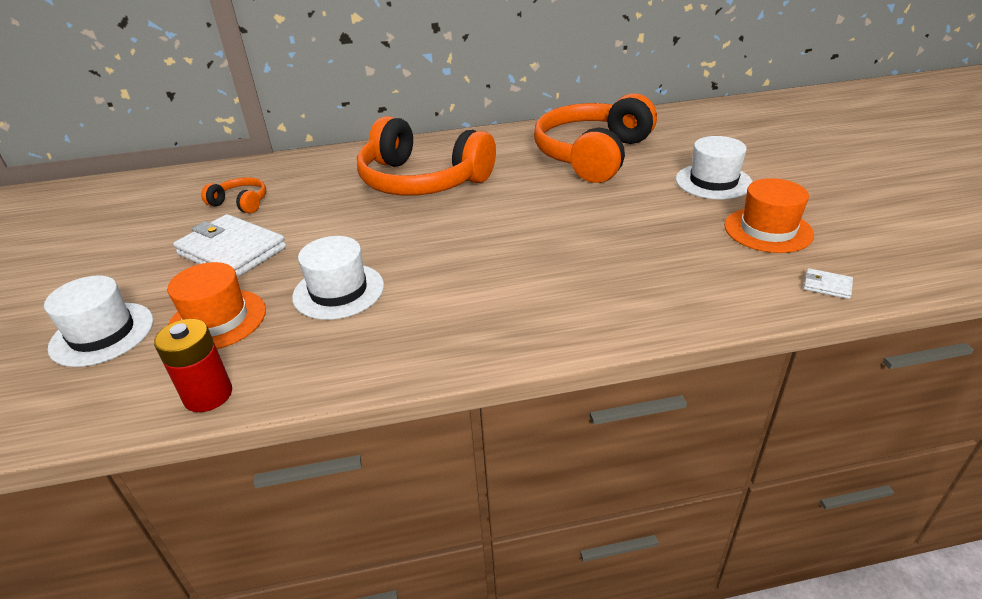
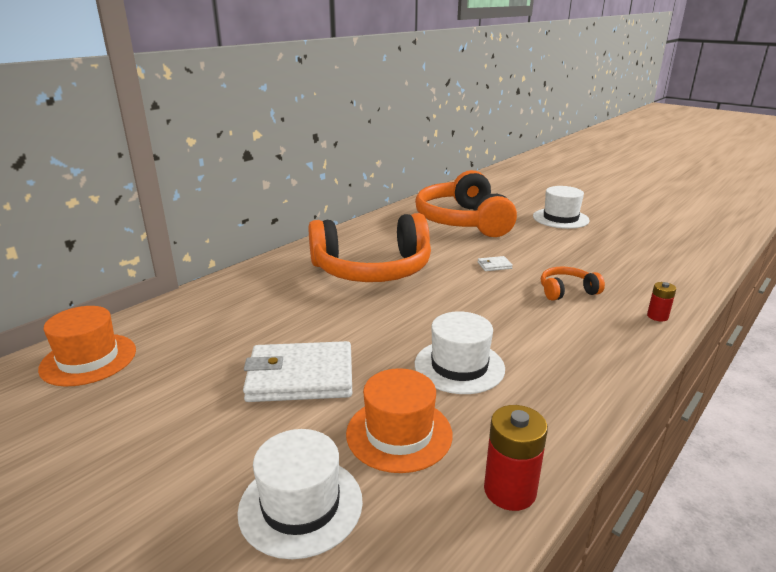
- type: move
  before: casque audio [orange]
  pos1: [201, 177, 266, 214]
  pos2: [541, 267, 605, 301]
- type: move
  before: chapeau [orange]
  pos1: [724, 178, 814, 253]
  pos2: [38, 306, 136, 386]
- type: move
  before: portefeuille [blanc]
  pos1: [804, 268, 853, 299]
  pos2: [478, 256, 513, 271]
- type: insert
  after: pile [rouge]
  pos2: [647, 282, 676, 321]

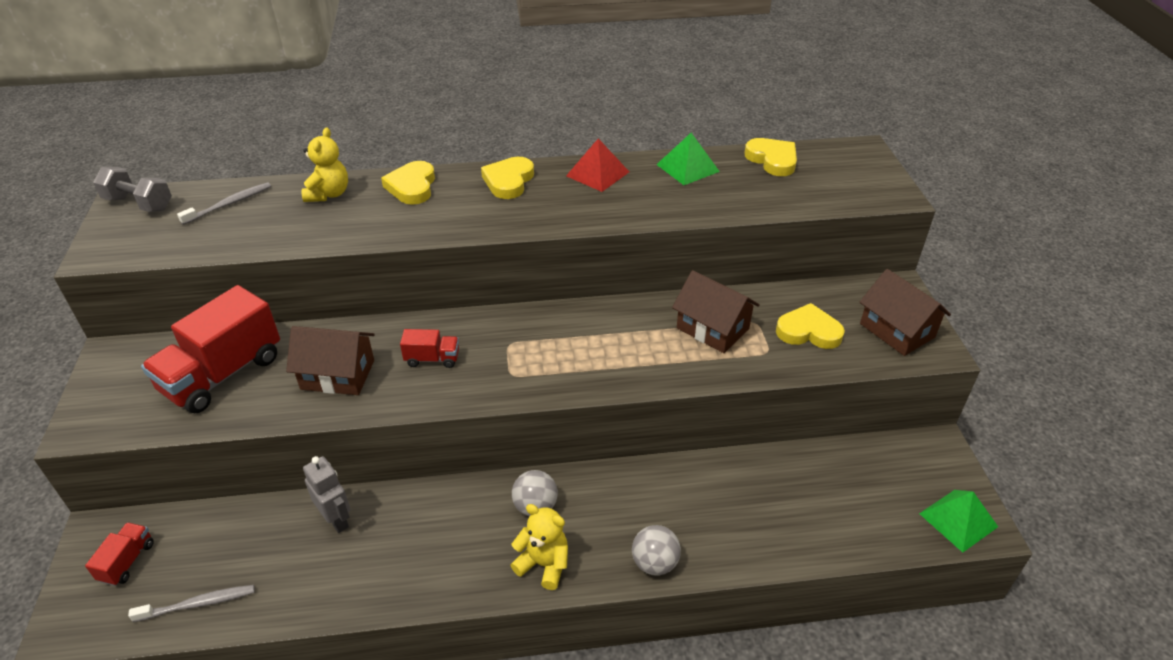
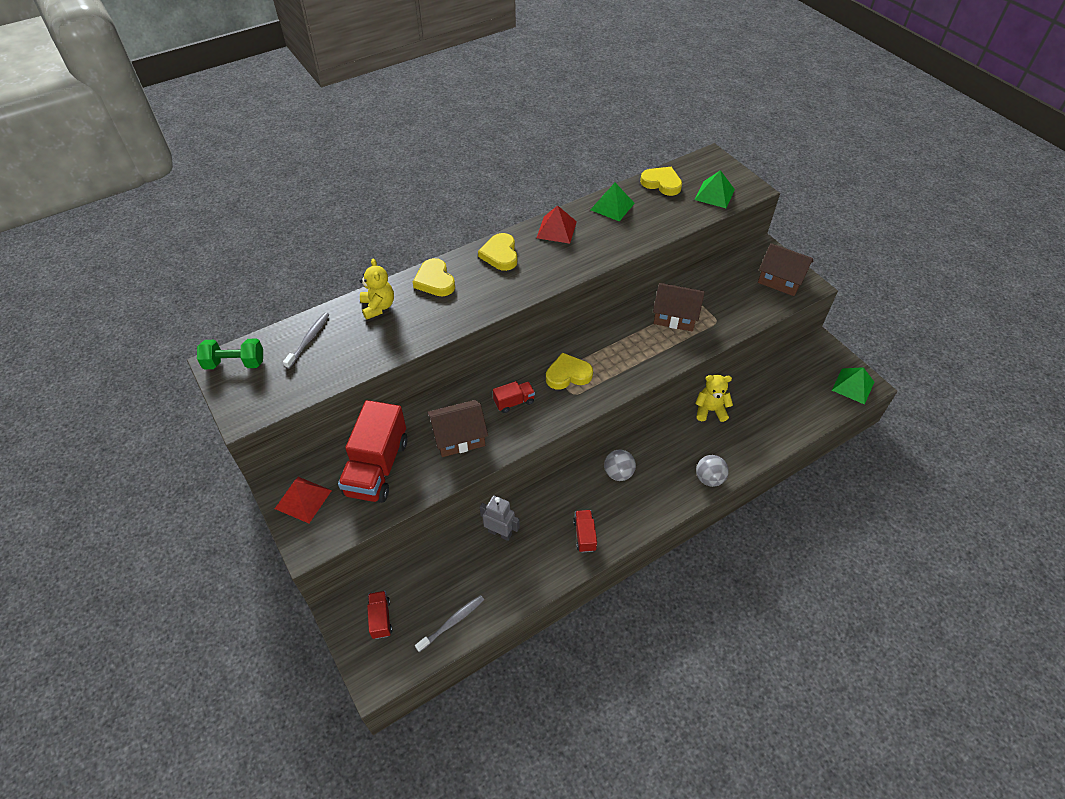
- type: recolor
  before: haltère [gris]
  after: haltère [vert]
  pos1: [93, 167, 172, 212]
  pos2: [197, 338, 263, 369]
- type: move
  before: ours en peluche [jaune]
  pos1: [510, 504, 568, 590]
  pos2: [695, 375, 733, 422]
- type: move
  before: cœur [jaune]
  pos1: [776, 303, 845, 349]
  pos2: [546, 353, 593, 390]
- type: insert
  after: pyramide [rouge]
  pos2: [275, 477, 332, 523]
- type: insert
  after: camion [rouge]
  pos2: [573, 510, 597, 552]
- type: insert
  after: pyramide [vert]
  pos2: [694, 170, 735, 208]

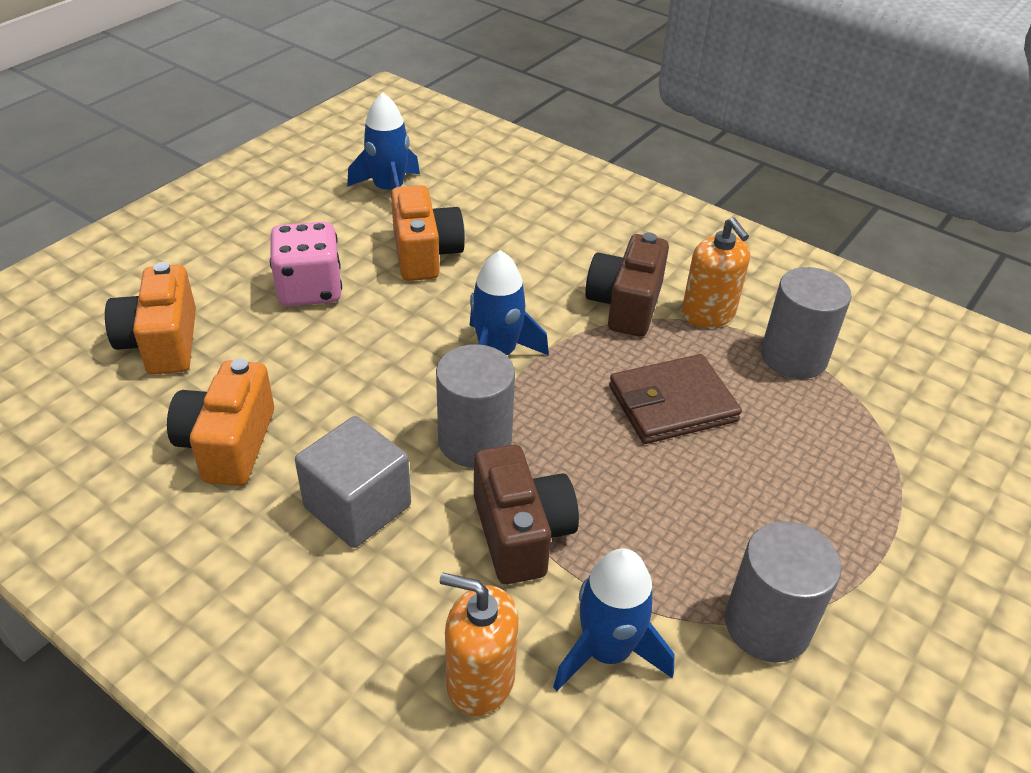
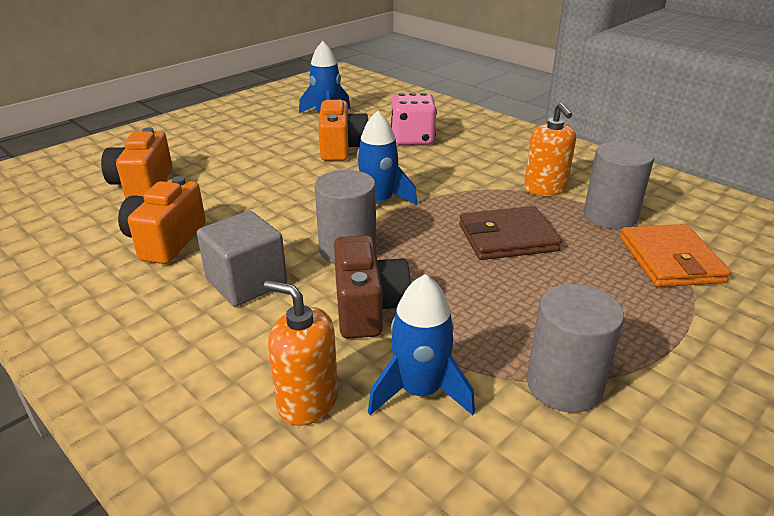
- type: move
  before: dé [rose]
  pos1: [270, 222, 342, 306]
  pos2: [391, 93, 437, 145]
- type: delete
  before: appareil photo [marron]
  pos1: [585, 233, 669, 337]
- type: insert
  after: portefeuille [orange]
  pos2: [620, 224, 731, 287]

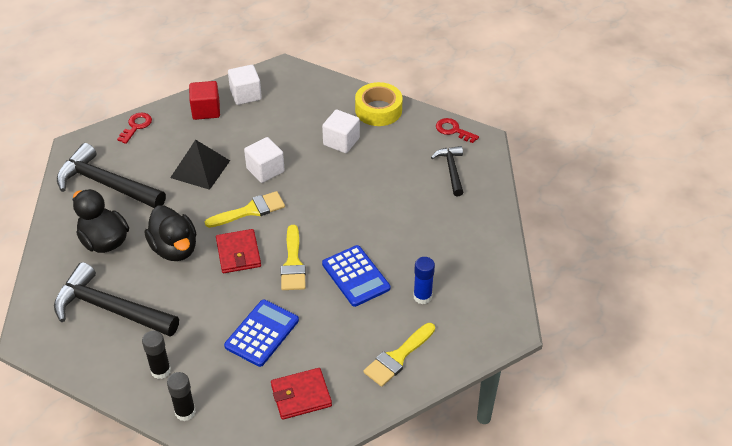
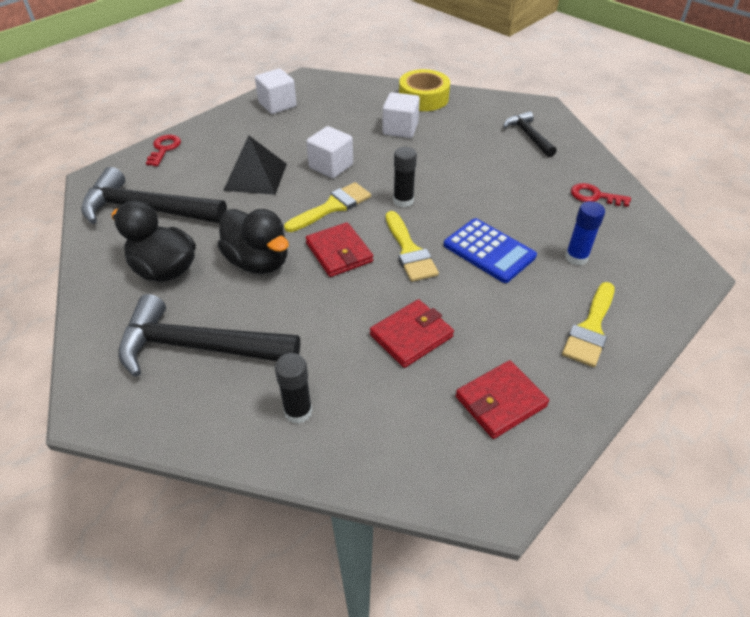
- type: move
  before: bâton de colle [noir]
  pos1: [167, 372, 196, 421]
  pos2: [393, 147, 417, 208]
- type: delete
  before: cube [rouge]
  pos1: [189, 81, 220, 120]
- type: replace
  before: calculatrice [bleu]
  after: portefeuille [rouge]
  pos1: [224, 300, 299, 367]
  pos2: [370, 299, 454, 368]
- type: move
  before: clé [rouge]
  pos1: [436, 118, 479, 143]
  pos2: [571, 183, 631, 207]

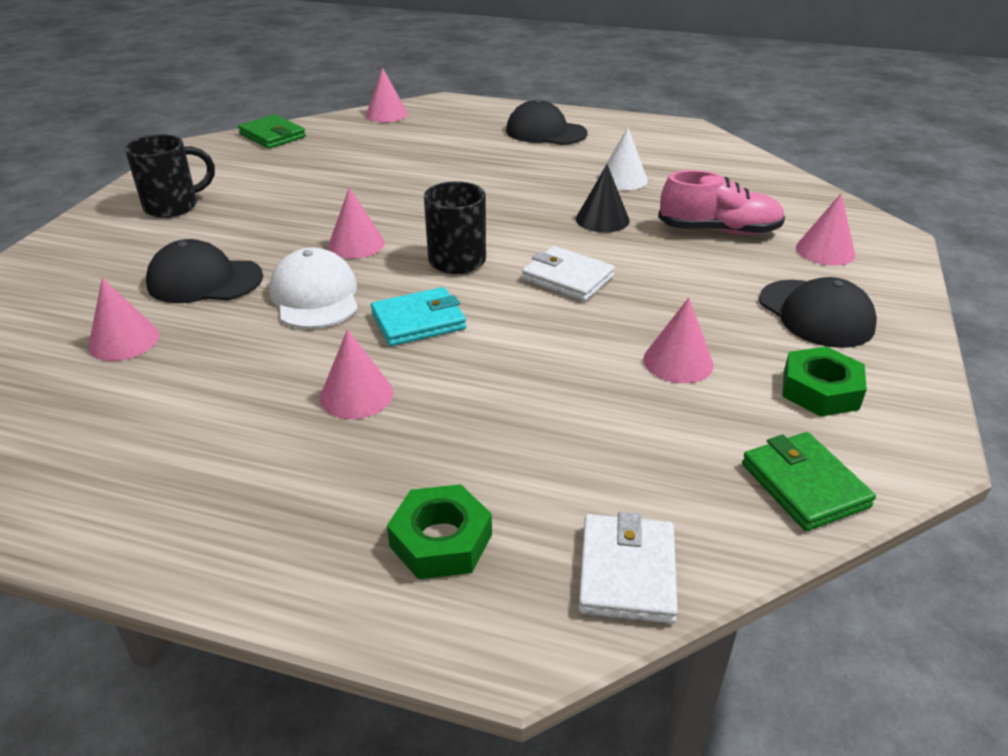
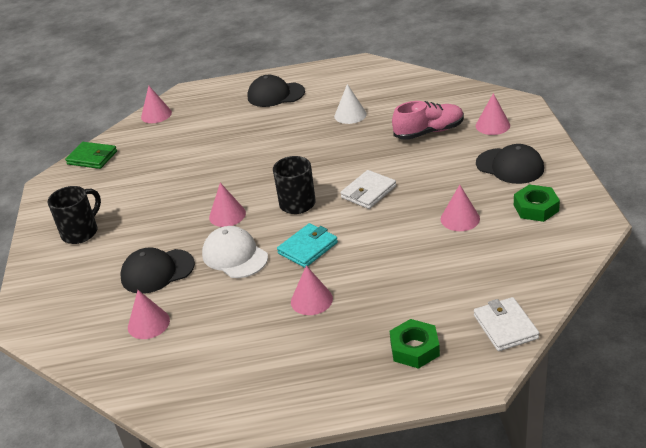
- type: rotate
  before: portefeuille [blanc]
  pos1: [522, 246, 615, 302]
  pos2: [340, 170, 396, 209]
  turn: -60
- type: delete
  before: cône [noir]
  pos1: [576, 164, 630, 233]
- type: delete
  before: portefeuille [vert]
  pos1: [742, 432, 876, 531]

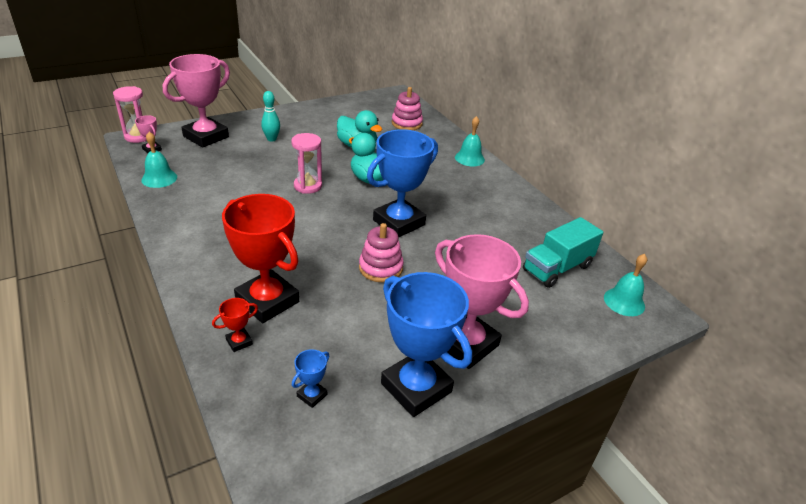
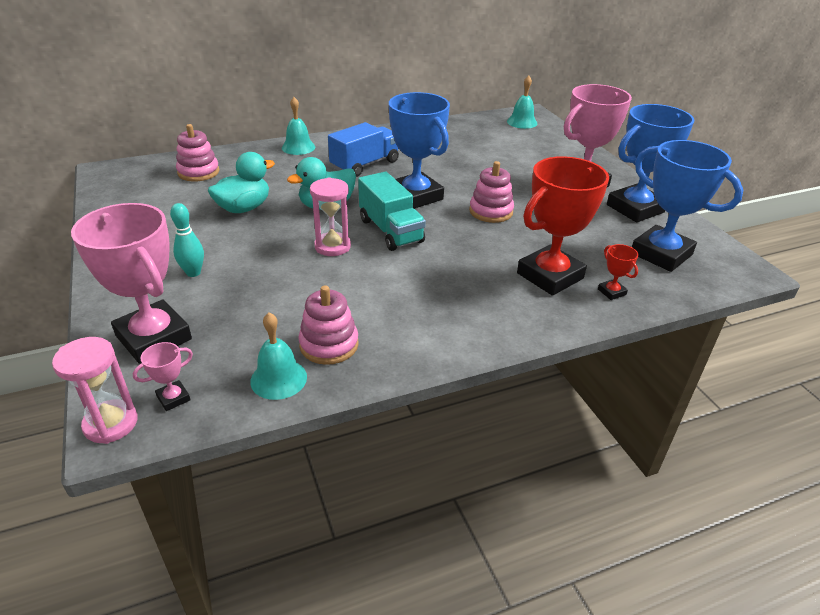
- type: resize
  before: trophée [bleu]
  pos1: [292, 349, 329, 408]
  pos2: [632, 140, 743, 272]
  scale: 2.43
- type: move
  before: camion [turquoise]
  pos1: [523, 217, 603, 288]
  pos2: [358, 172, 426, 251]
- type: insert
  after: jouet à empiler [rose]
  pos2: [298, 285, 359, 365]
- type: insert
  after: camion [bleu]
  pos2: [328, 122, 399, 177]

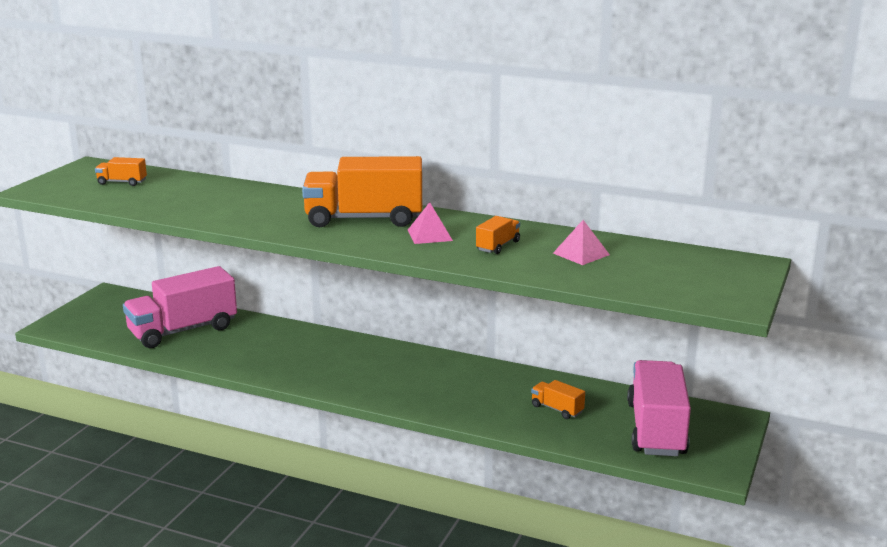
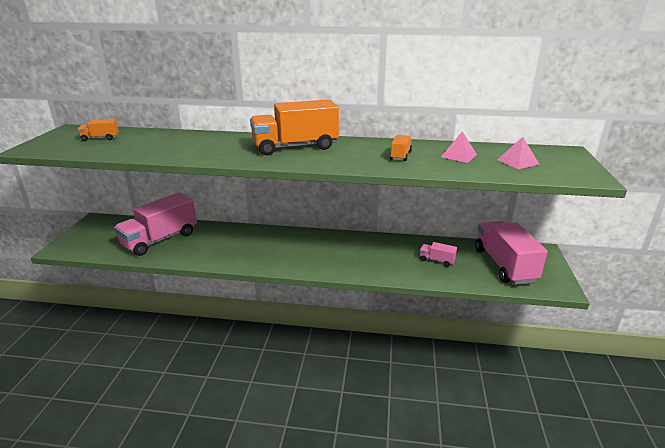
- type: move
  before: pyramide [rose]
  pos1: [408, 202, 453, 244]
  pos2: [497, 137, 539, 169]
- type: recolor
  before: camion [orange]
  after: camion [rose]
  pos1: [531, 380, 585, 419]
  pos2: [420, 242, 457, 267]

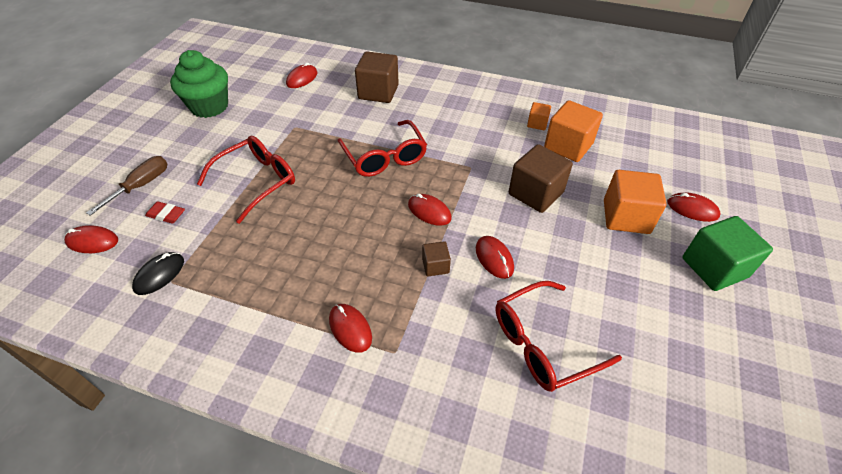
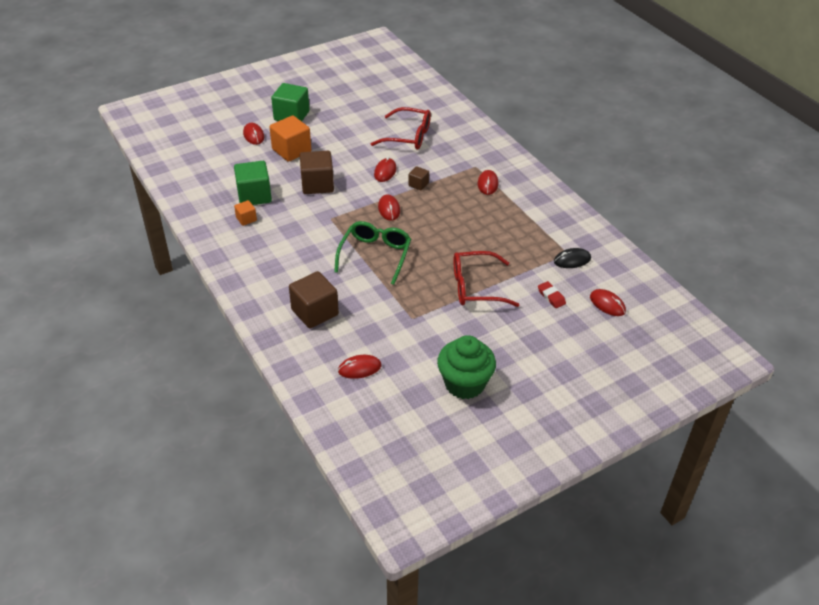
- type: delete
  before: tournevis [marron]
  pos1: [86, 156, 167, 216]
- type: recolor
  before: lunettes [rouge]
  after: lunettes [vert]
  pos1: [337, 120, 427, 177]
  pos2: [334, 221, 411, 285]
- type: recolor
  before: cube [orange]
  after: cube [vert]
  pos1: [544, 100, 603, 162]
  pos2: [234, 161, 272, 205]

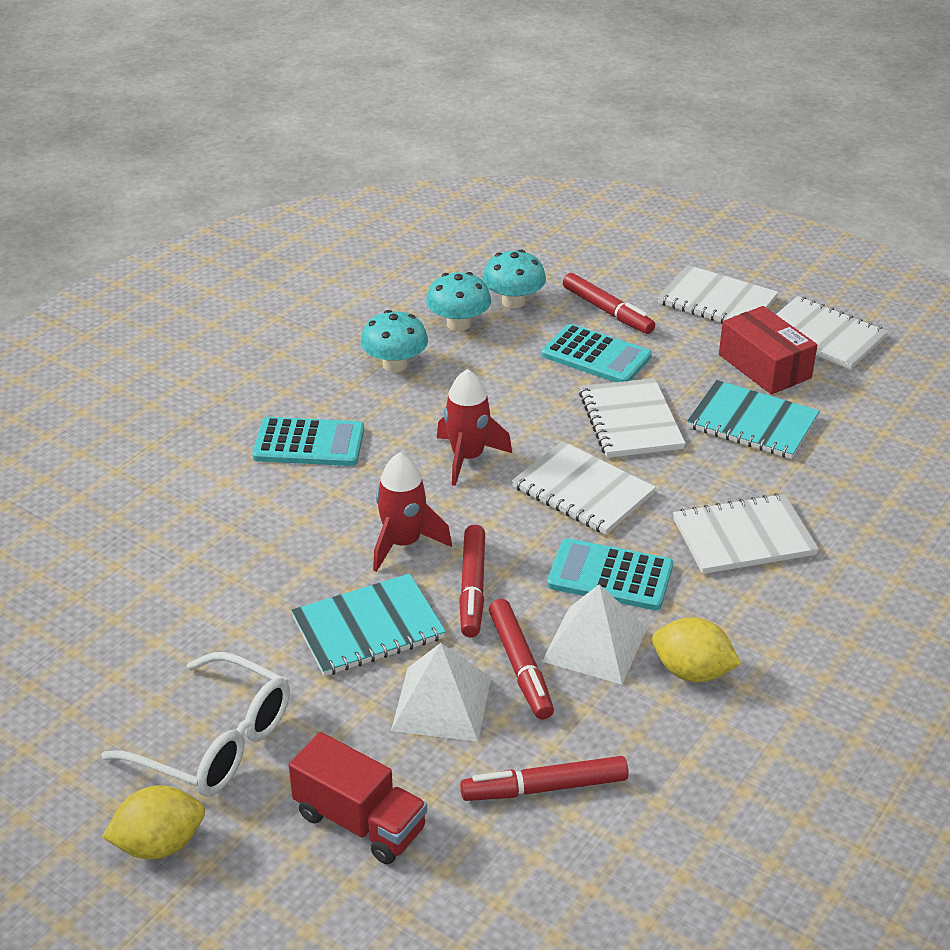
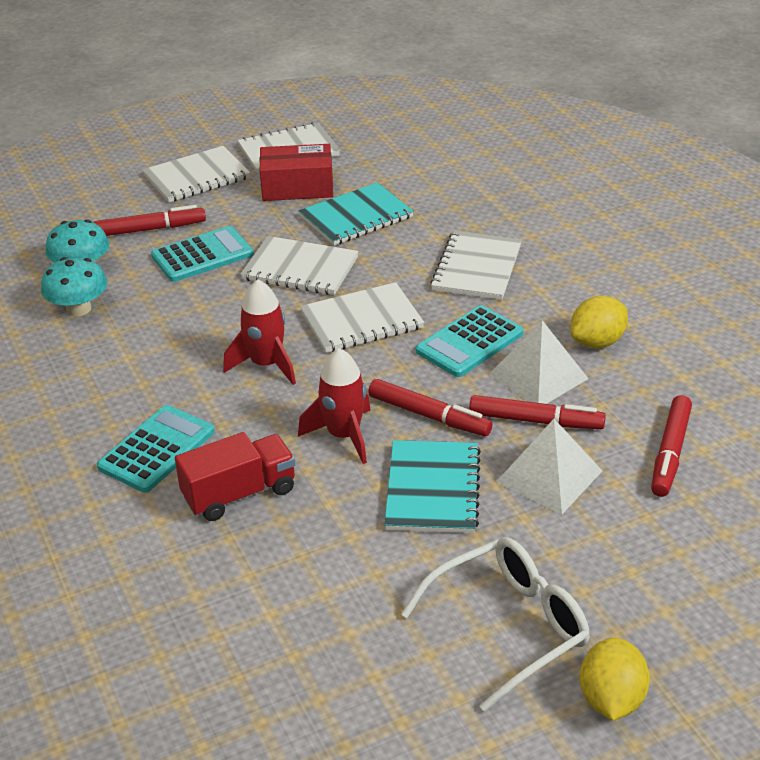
- type: move
  before: camion [rouge]
  pos1: [289, 732, 427, 864]
  pos2: [175, 432, 296, 521]
- type: delete
  before: champignon [turquoise]
  pos1: [361, 310, 428, 372]

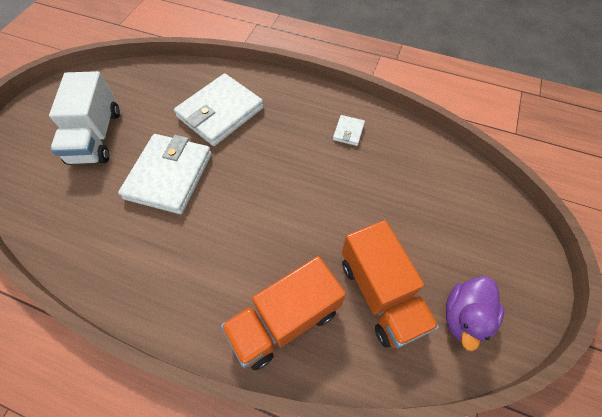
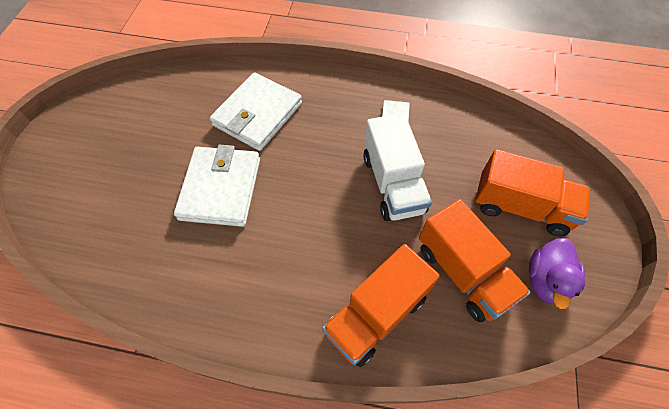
- type: move
  before: camion [blanc]
  pos1: [49, 71, 120, 165]
  pos2: [363, 113, 432, 221]
- type: insert
  after: camion [orange]
  pos2: [475, 149, 591, 236]

